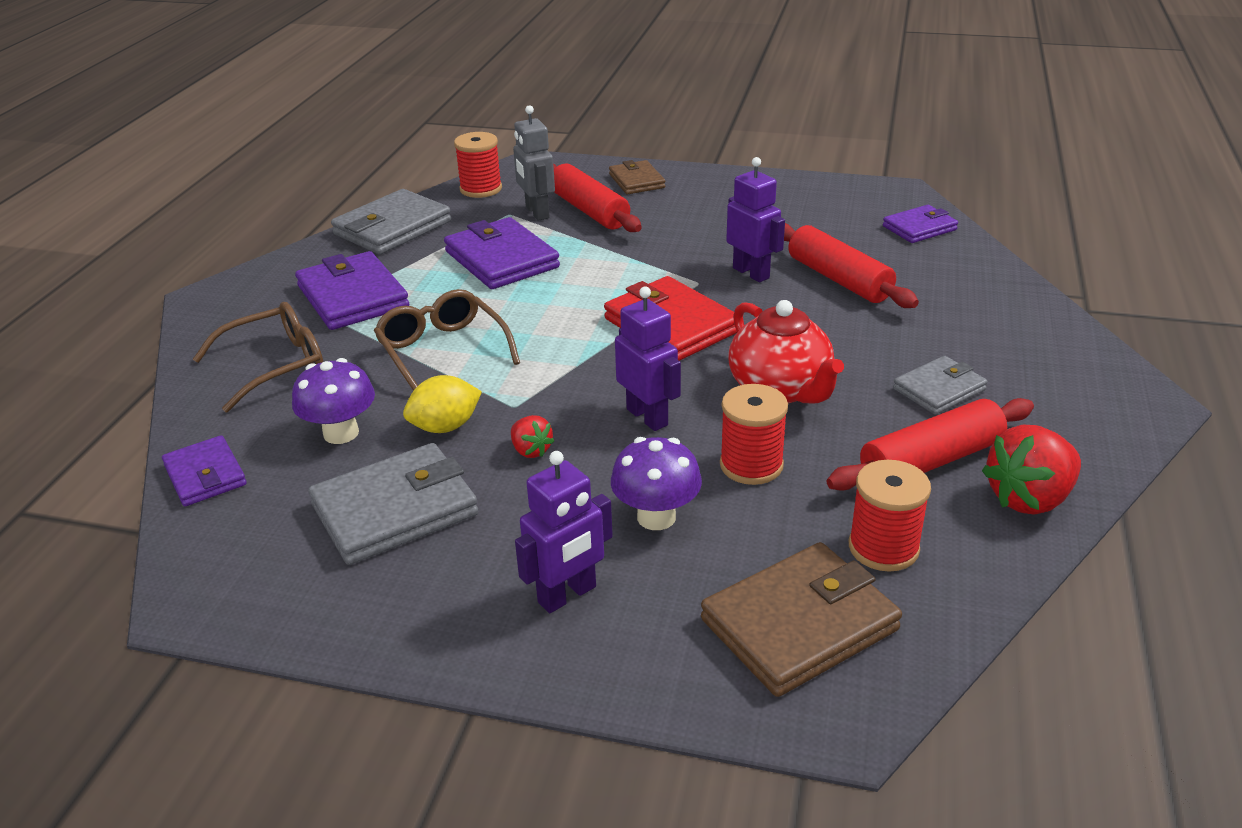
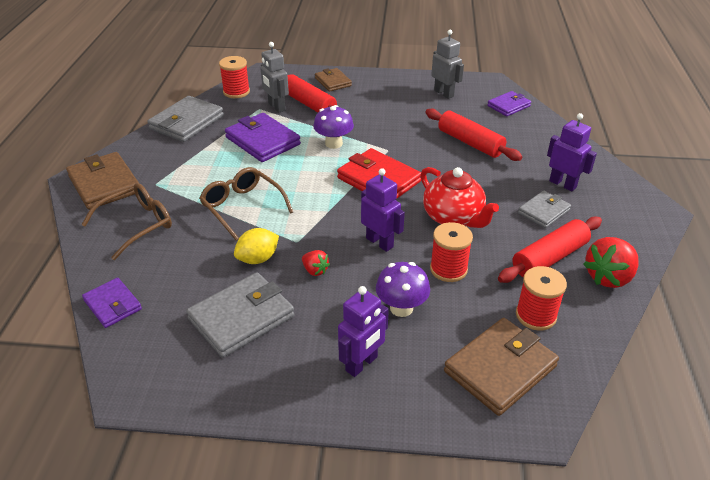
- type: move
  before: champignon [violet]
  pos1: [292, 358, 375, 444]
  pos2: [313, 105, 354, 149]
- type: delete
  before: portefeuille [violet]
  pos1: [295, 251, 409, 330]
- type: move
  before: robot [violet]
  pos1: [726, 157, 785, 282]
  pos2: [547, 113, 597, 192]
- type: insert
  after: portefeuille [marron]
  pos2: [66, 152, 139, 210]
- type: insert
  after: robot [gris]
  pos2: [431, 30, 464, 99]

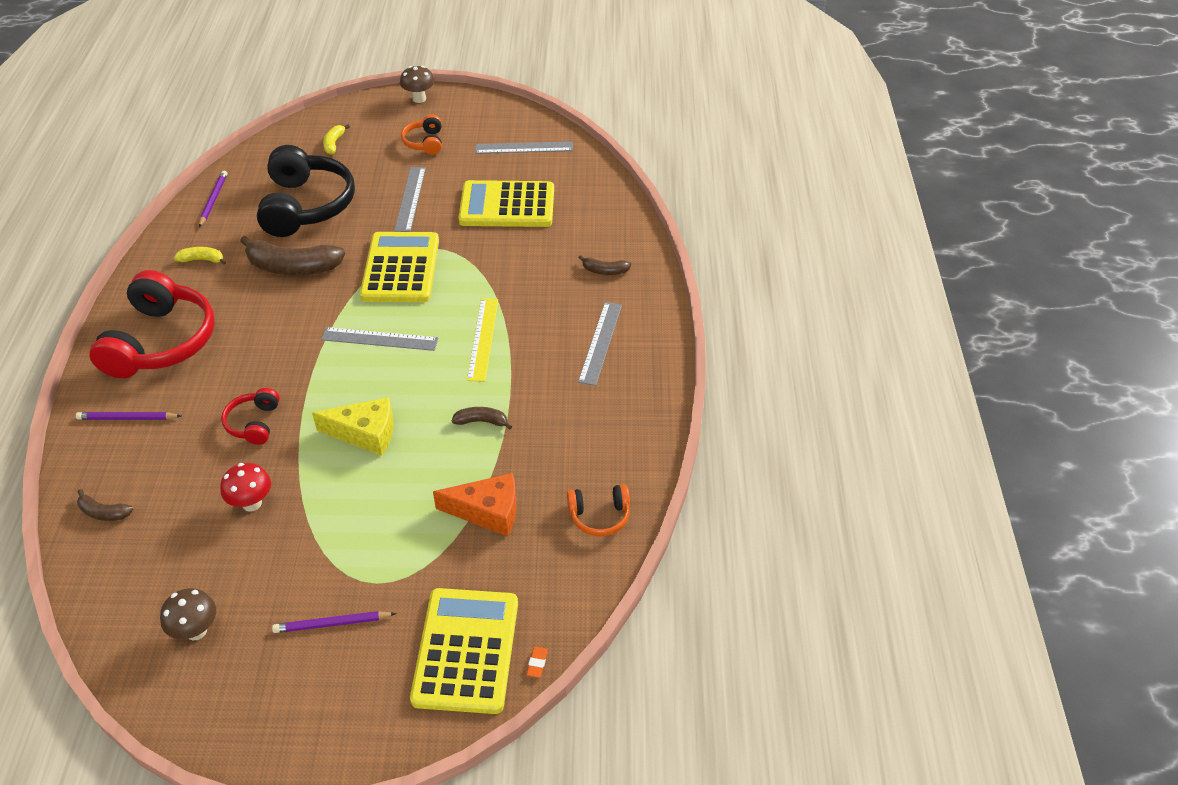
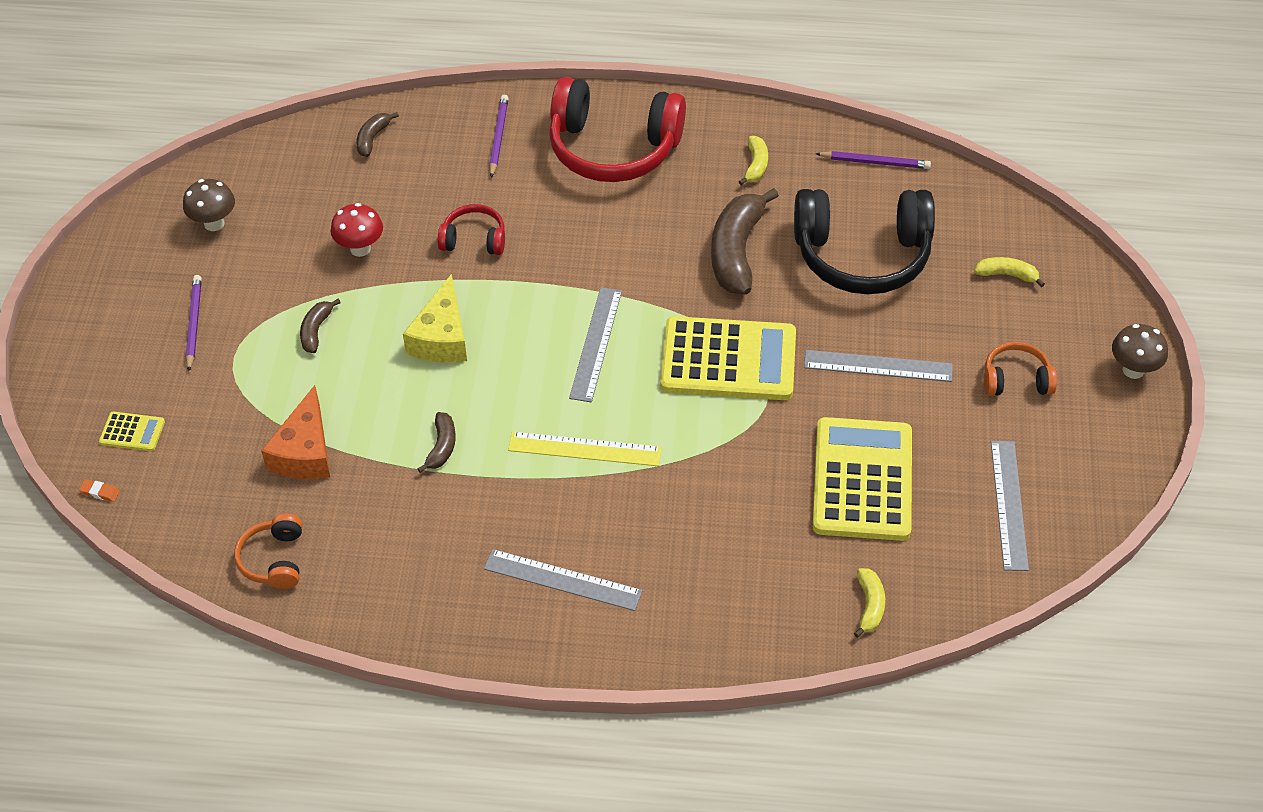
- type: resize
  before: calculatrice [jaune]
  pos1: [410, 588, 518, 714]
  pos2: [99, 412, 165, 451]
  scale: 0.42
- type: move
  before: banane [marron]
  pos1: [578, 255, 631, 275]
  pos2: [300, 298, 341, 353]
- type: insert
  after: banane [jaune]
  pos2: [854, 568, 885, 638]

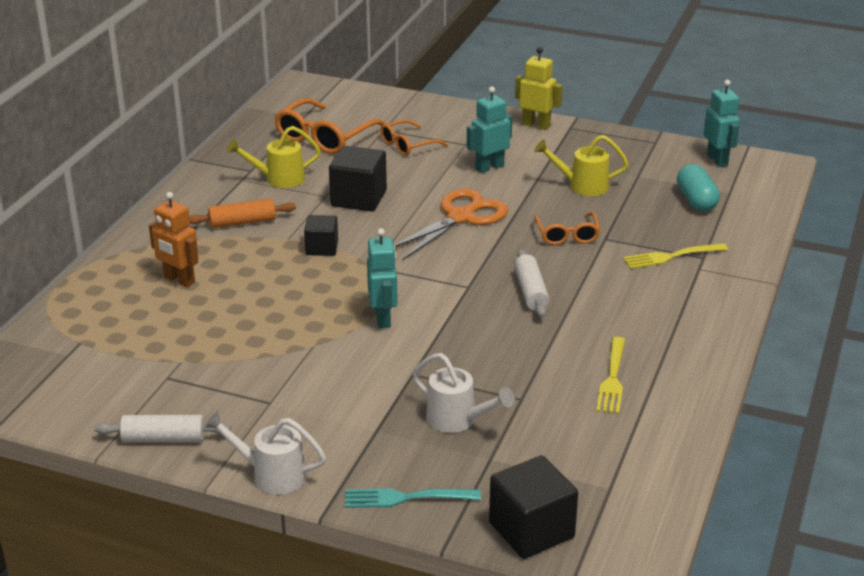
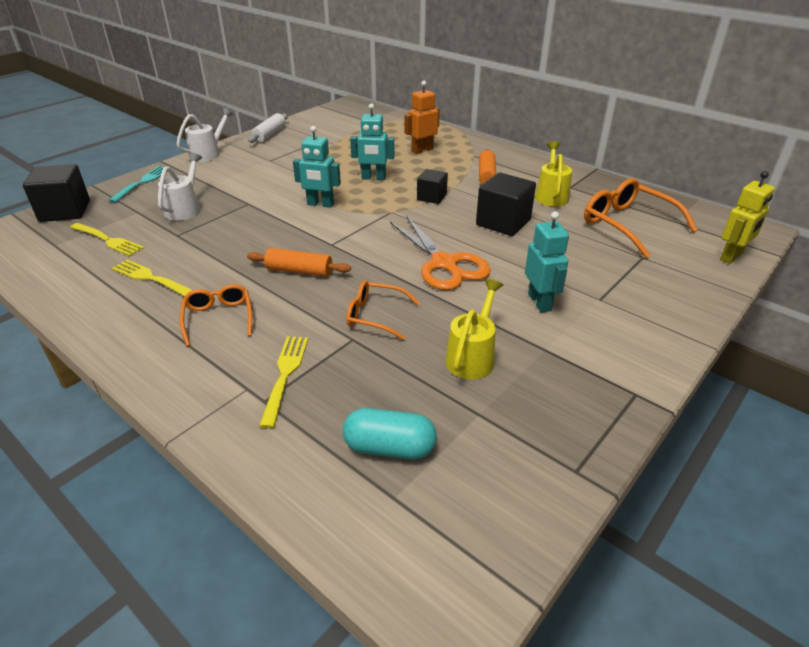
- type: move
  before: lunettes [orange]
  pos1: [380, 119, 448, 156]
  pos2: [180, 284, 252, 346]
- type: rotate
  before: arrosoir [blanc]
  pos1: [413, 353, 515, 433]
  pos2: [158, 153, 202, 221]
  turn: 135
- type: recolor
  before: rouleau à pâtisserie [blanc]
  after: rouleau à pâtisserie [orange]
  pos1: [514, 249, 549, 317]
  pos2: [247, 248, 351, 277]
- type: move
  before: robot [jaune]
  pos1: [515, 47, 563, 130]
  pos2: [720, 171, 775, 264]
- type: move
  before: robot [turquoise]
  pos1: [704, 80, 740, 167]
  pos2: [350, 103, 394, 180]
- type: insert
  after: fourchette [jaune]
  pos2: [70, 223, 144, 256]

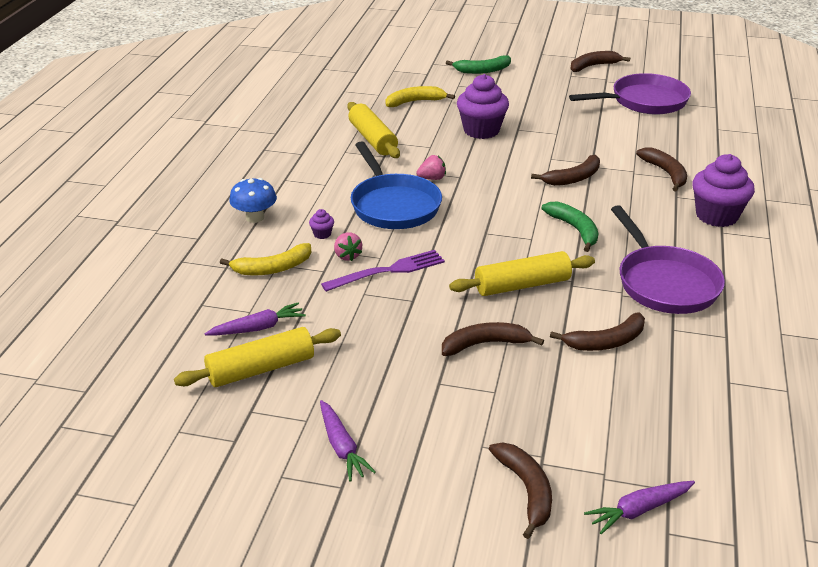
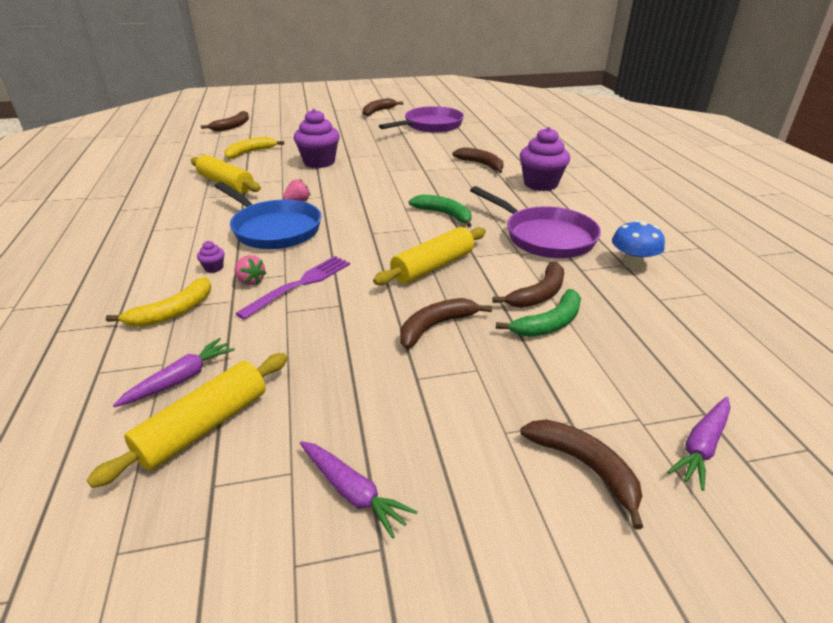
- type: move
  before: champignon [bleu]
  pos1: [229, 178, 277, 223]
  pos2: [612, 220, 665, 269]
- type: move
  before: banane [vert]
  pos1: [446, 55, 511, 74]
  pos2: [496, 289, 581, 337]
- type: move
  before: banane [marron]
  pos1: [531, 155, 600, 186]
  pos2: [201, 111, 249, 131]

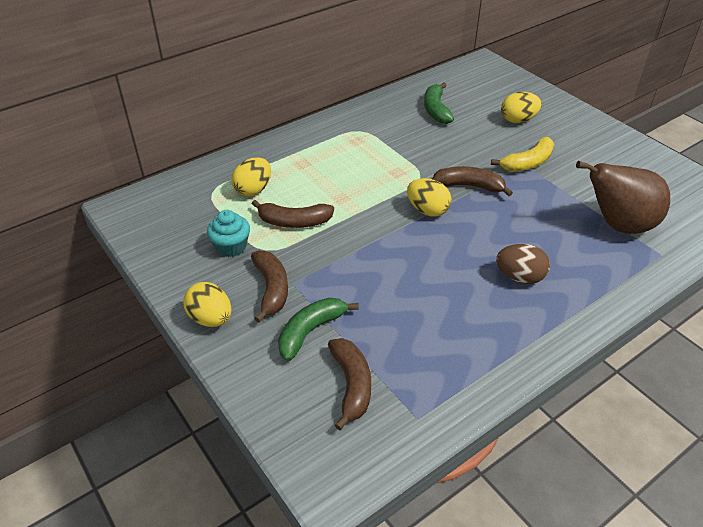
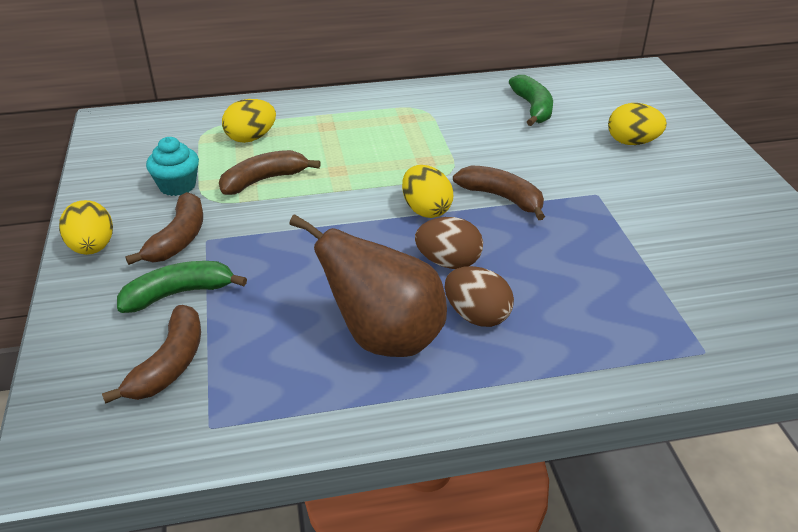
- type: rotate
  before: banane [marron]
  pos1: [252, 200, 334, 228]
  pos2: [219, 150, 321, 195]
  turn: 120
- type: rotate
  before: banane [vert]
  pos1: [424, 82, 454, 124]
  pos2: [509, 75, 553, 126]
  turn: 150
- type: delete
  before: banane [jaune]
  pos1: [491, 137, 554, 172]
- type: move
  before: poire [marron]
  pos1: [576, 161, 670, 234]
  pos2: [289, 214, 447, 357]
- type: insert
  after: œuf [marron]
  pos2: [415, 217, 483, 269]

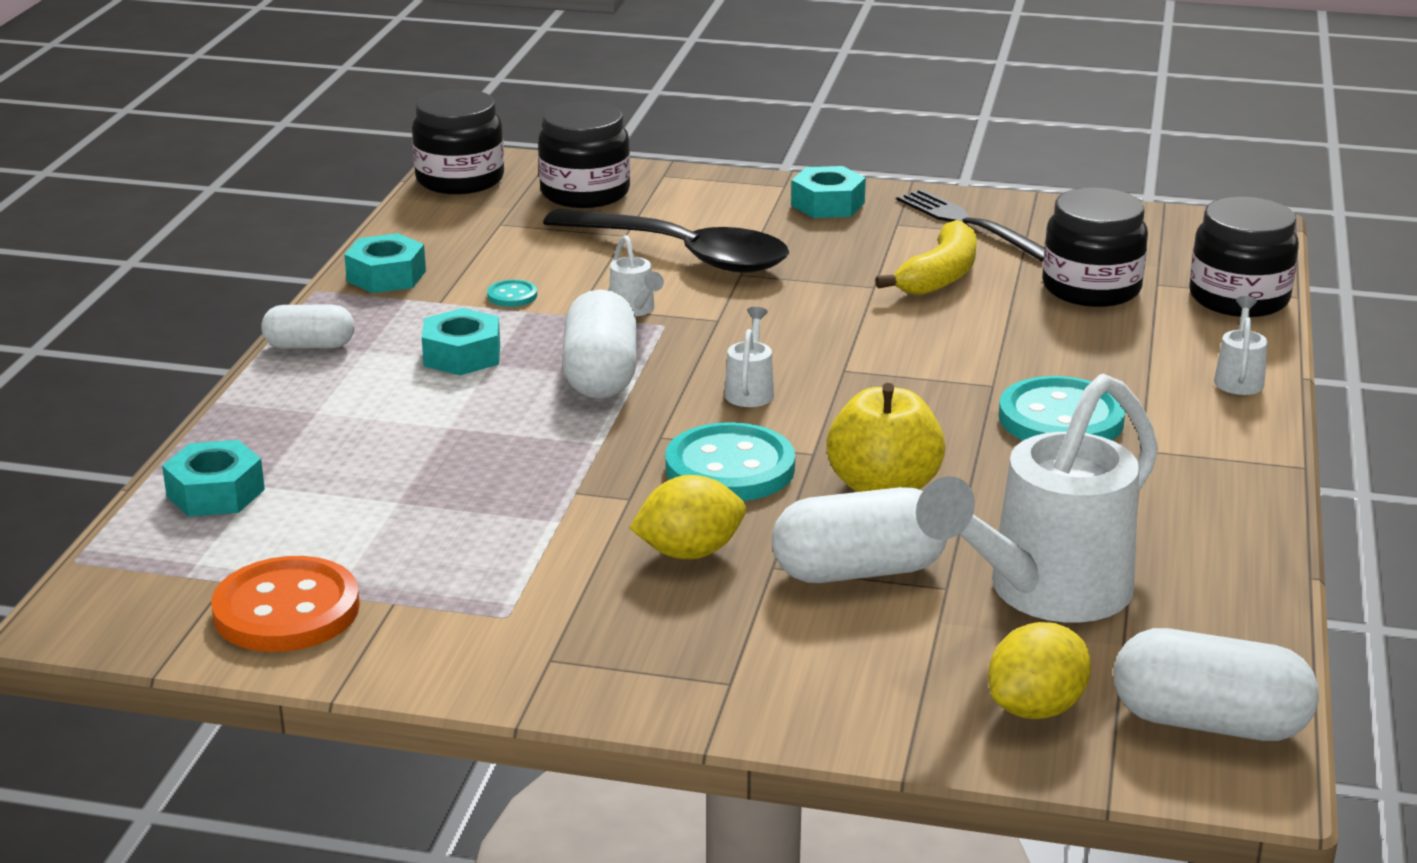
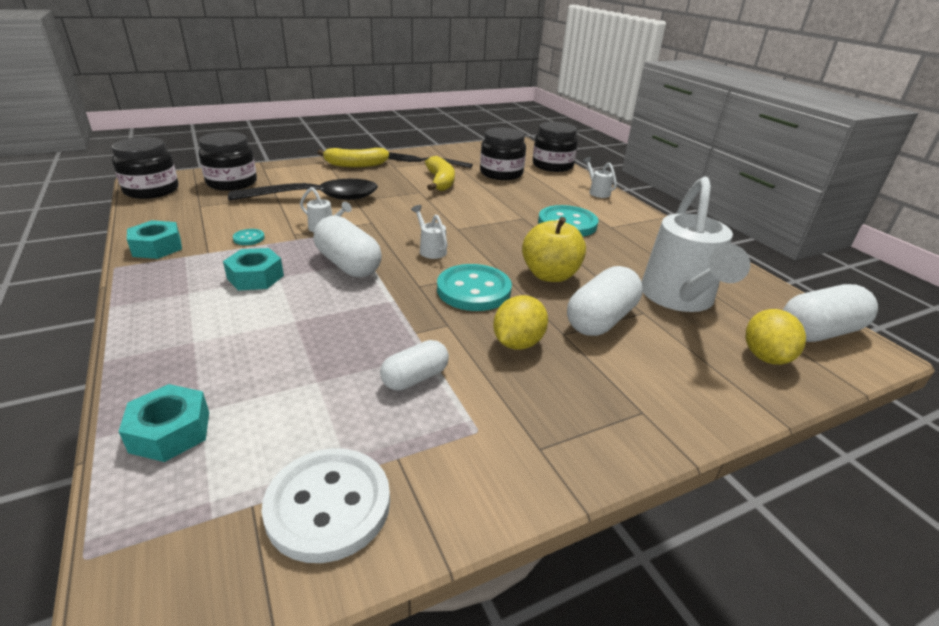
- type: recolor
  before: bouton [orange]
  after: bouton [blanc]
  pos1: [211, 556, 360, 652]
  pos2: [262, 448, 390, 563]
- type: move
  before: gélule [blanc]
  pos1: [261, 304, 355, 349]
  pos2: [380, 340, 449, 391]
- type: replace
  before: écrou [turquoise]
  after: banane [jaune]
  pos1: [791, 166, 866, 218]
  pos2: [317, 148, 389, 168]

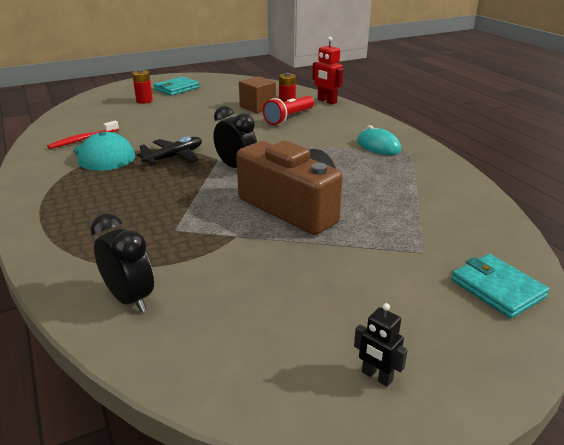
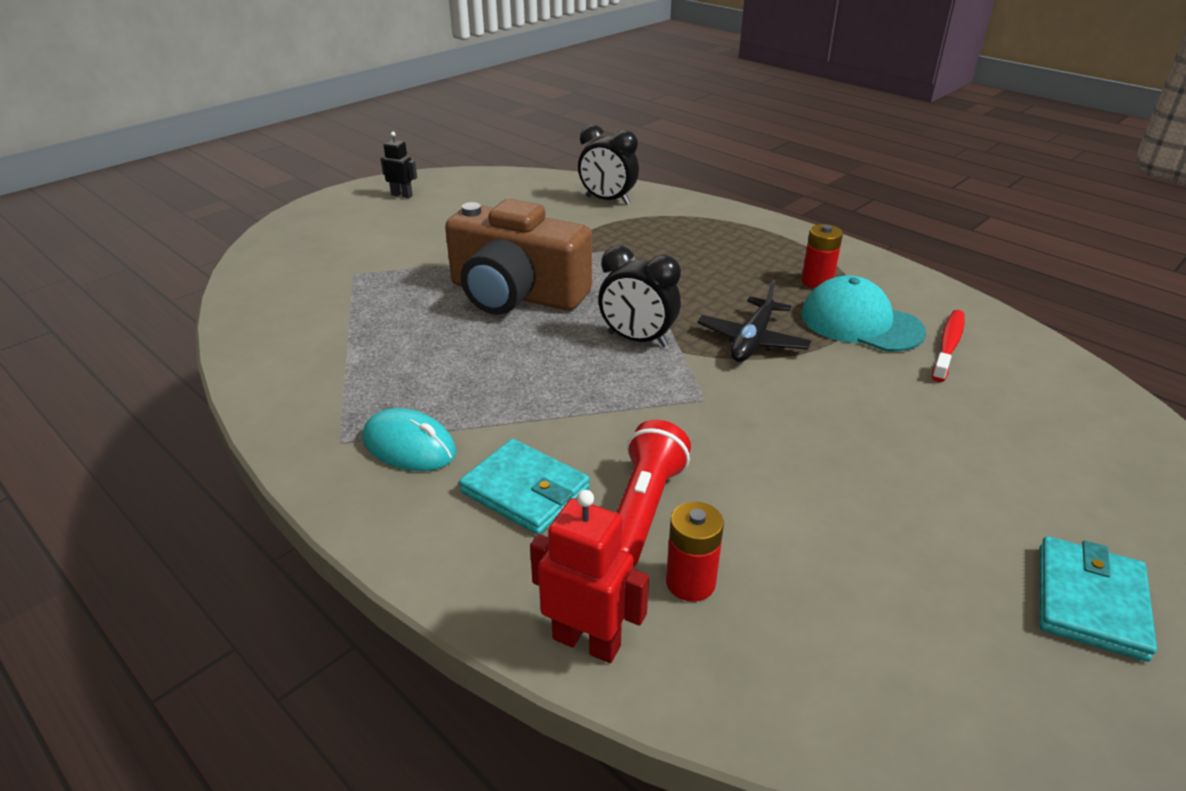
- type: move
  before: pile [rouge]
  pos1: [132, 69, 153, 104]
  pos2: [802, 224, 843, 288]
- type: delete
  before: cube [marron]
  pos1: [239, 76, 276, 113]
- type: move
  before: portefeuille [turquoise]
  pos1: [451, 254, 550, 318]
  pos2: [459, 439, 590, 535]

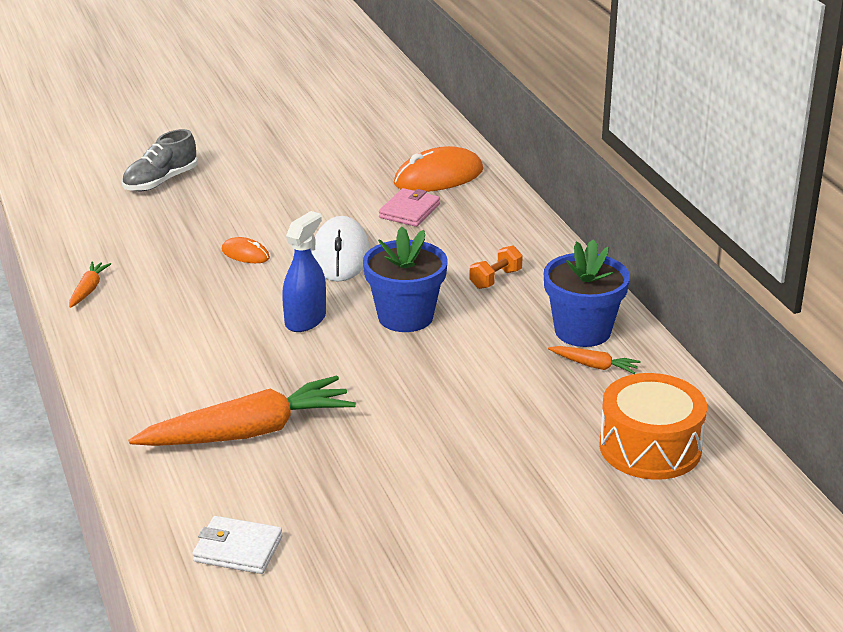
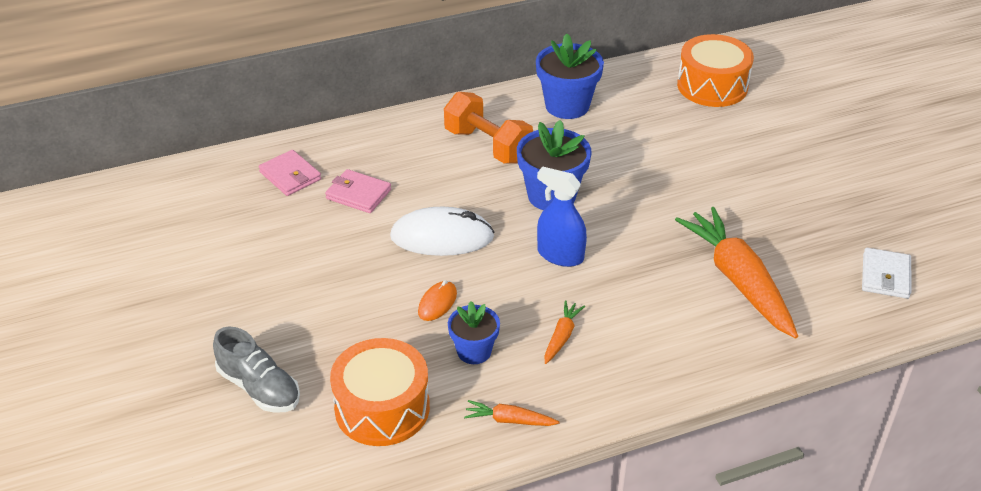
- type: replace
  before: souris [orange]
  after: portefeuille [rose]
  pos1: [394, 146, 483, 192]
  pos2: [259, 150, 321, 196]
- type: resize
  before: haltère [orange]
  pos1: [469, 246, 523, 289]
  pos2: [444, 92, 533, 164]
  scale: 1.86
- type: move
  before: carotte [orange]
  pos1: [548, 346, 640, 374]
  pos2: [545, 300, 585, 364]
- type: insert
  after: tambour [orange]
  pos2: [330, 338, 430, 446]
- type: insert
  after: pot de fleurs [bleu]
  pos2: [448, 301, 500, 364]

